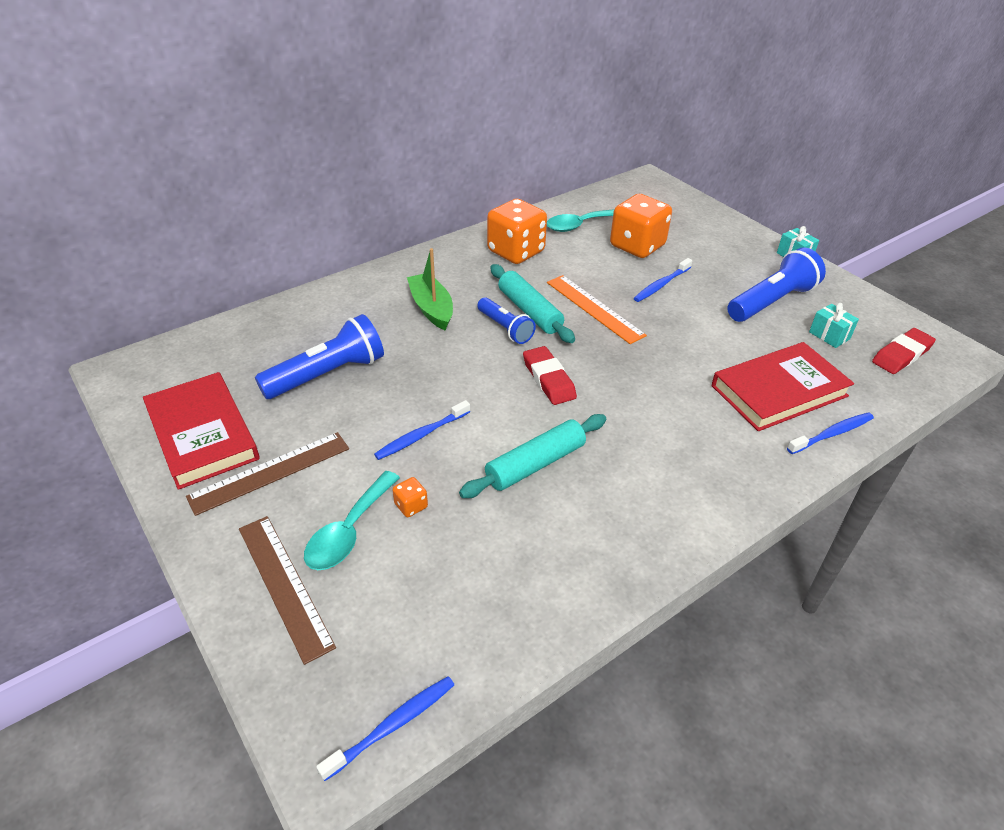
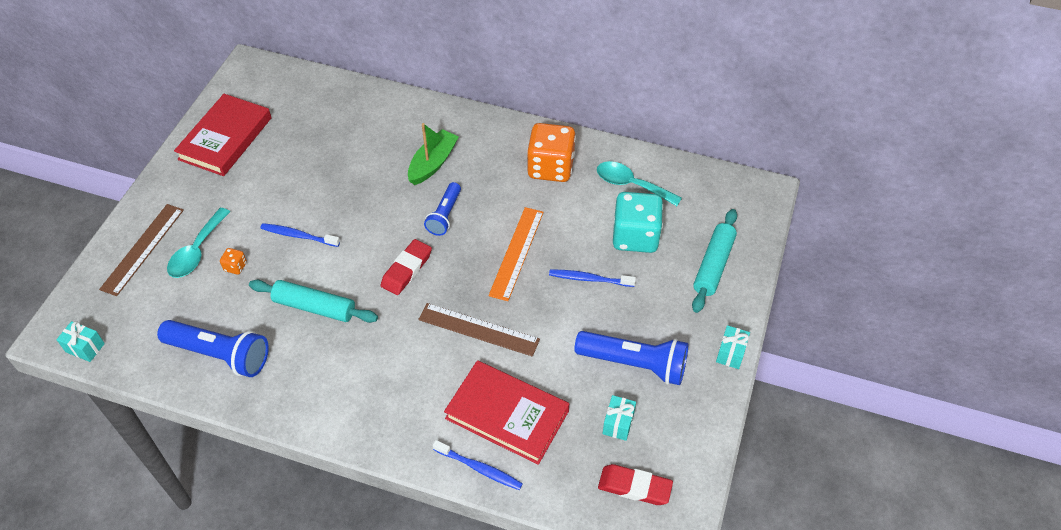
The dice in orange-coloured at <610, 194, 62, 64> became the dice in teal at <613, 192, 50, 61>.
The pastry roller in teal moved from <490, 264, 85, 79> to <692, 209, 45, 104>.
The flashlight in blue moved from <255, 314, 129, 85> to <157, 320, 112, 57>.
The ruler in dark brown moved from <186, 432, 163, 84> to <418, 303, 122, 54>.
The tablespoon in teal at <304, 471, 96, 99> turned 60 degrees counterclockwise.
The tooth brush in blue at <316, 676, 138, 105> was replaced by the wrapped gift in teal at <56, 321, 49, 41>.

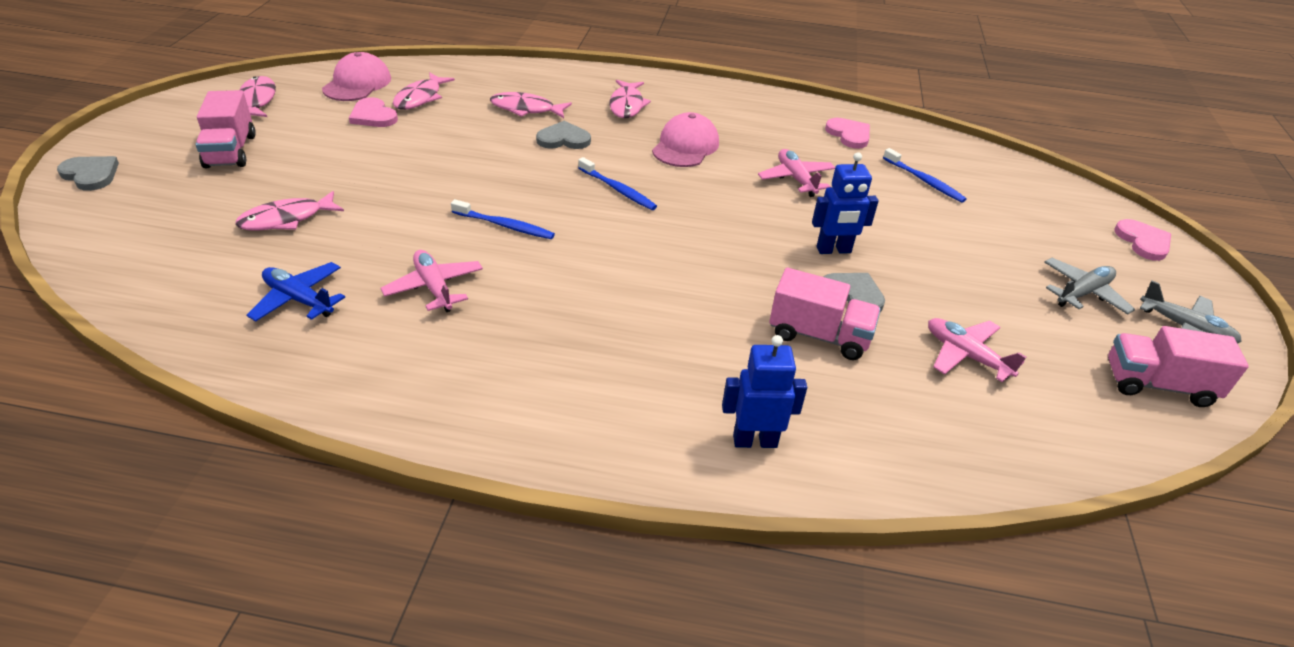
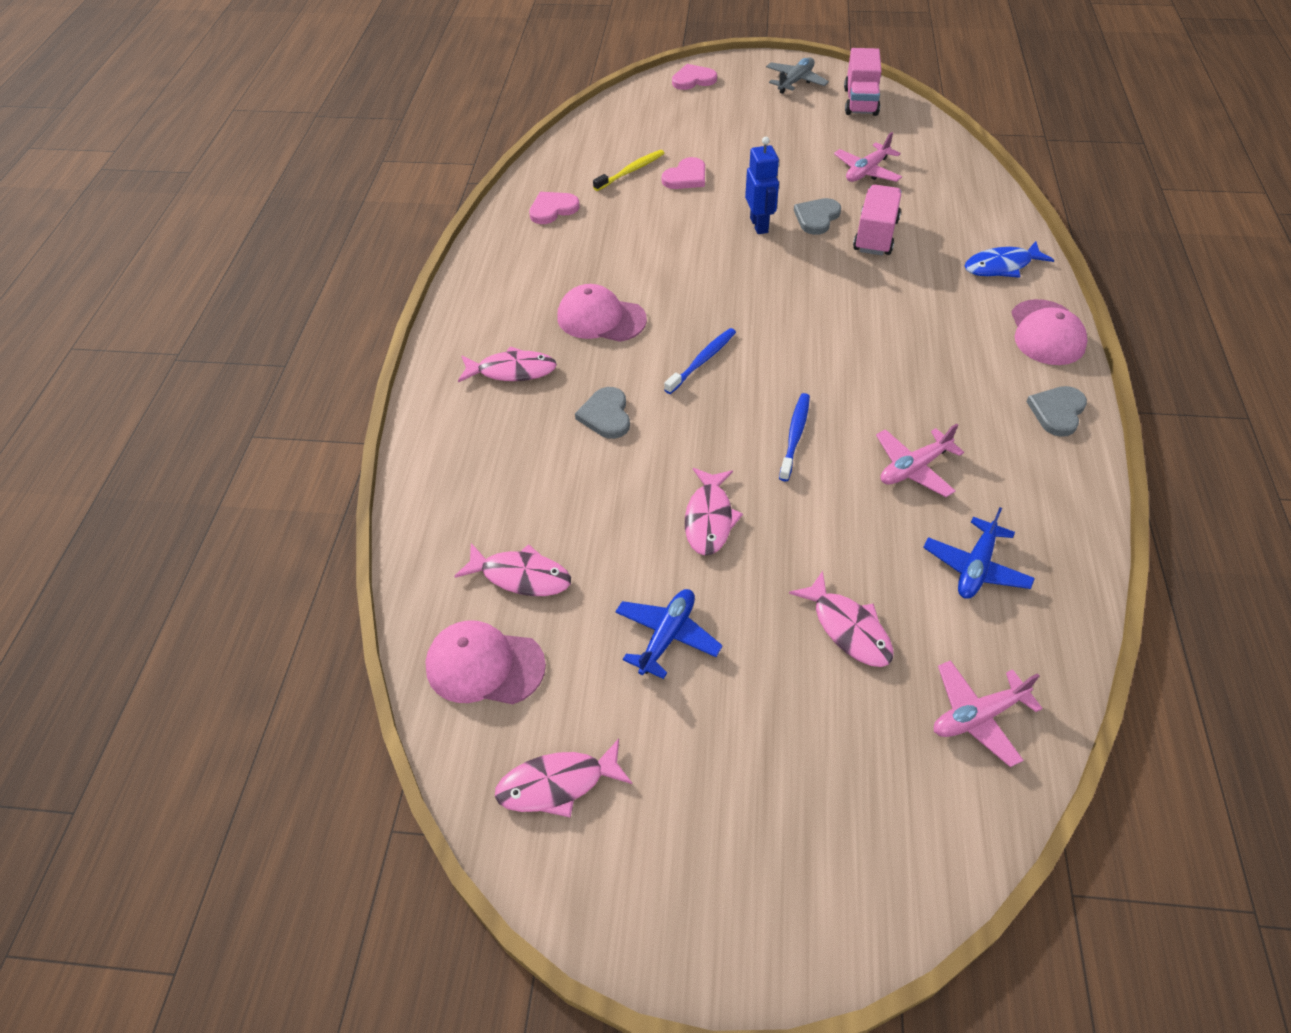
The truck in rosy at <196, 90, 60, 78> disappeared.
The fish in rosy moved from <490, 92, 82, 26> to <685, 468, 58, 87>.
The heart shape in rosy moved from <349, 97, 49, 30> to <662, 157, 43, 32>.
The tooth brush in blue at <883, 148, 84, 55> became the tooth brush in yellow at <593, 150, 72, 41>.
The plane in rosy moved from <758, 149, 77, 48> to <934, 660, 109, 107>.
The heart shape in ash-grey moved from <57, 156, 62, 35> to <1026, 386, 61, 51>.
The plane in ash-grey at <1044, 258, 91, 56> disappeared.
The robot figure in blue at <722, 335, 85, 113> was replaced by the fish in blue at <964, 241, 90, 37>.
The baseball cap in rosy at <1011, 299, 77, 66> appeared.
The plane in blue at <615, 589, 108, 90> appeared.

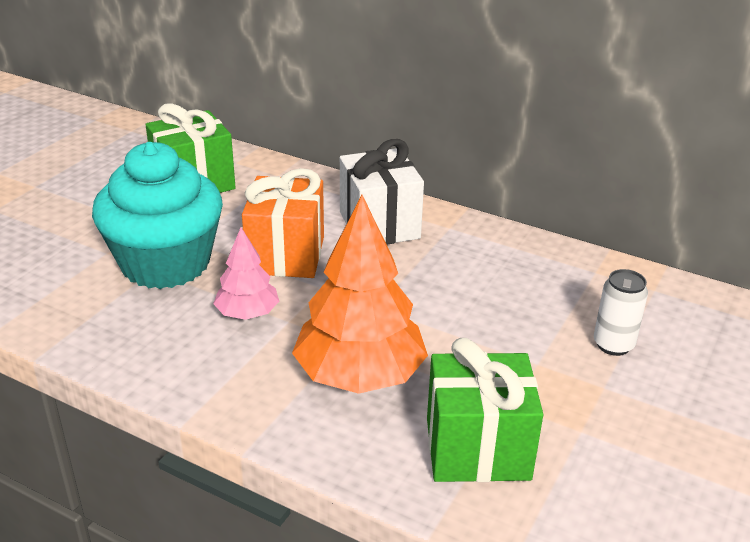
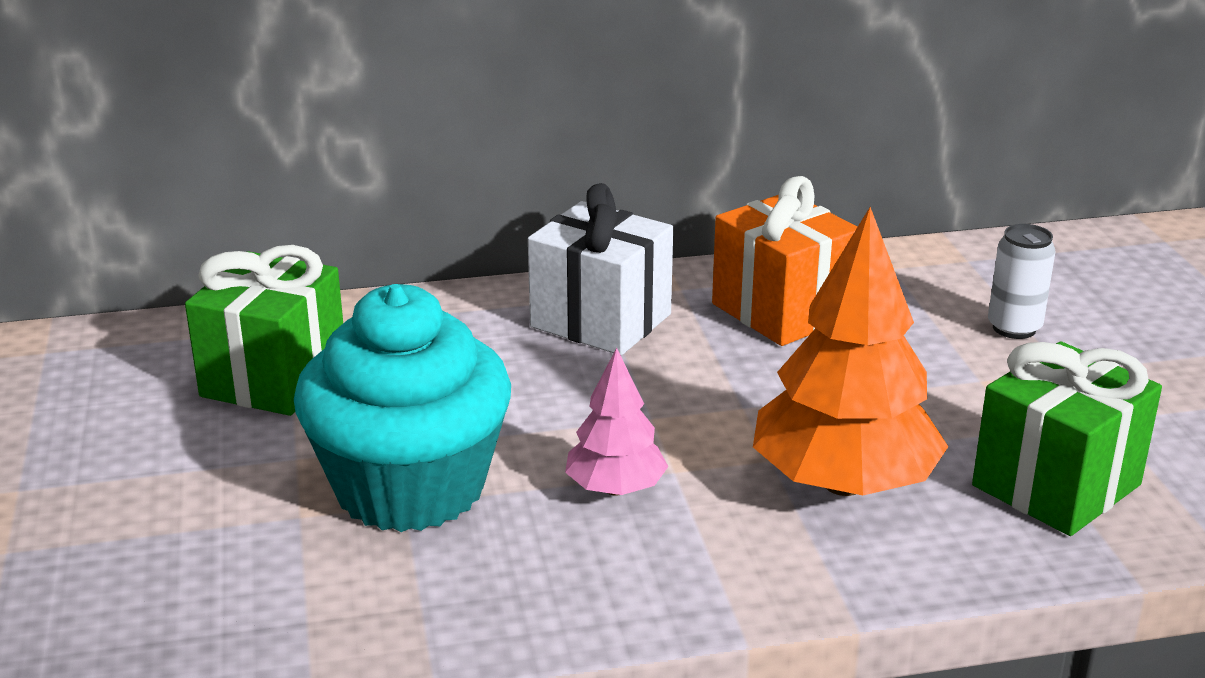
The wrapped gift in orange-coloured moved from <242, 168, 82, 110> to <712, 176, 145, 170>.

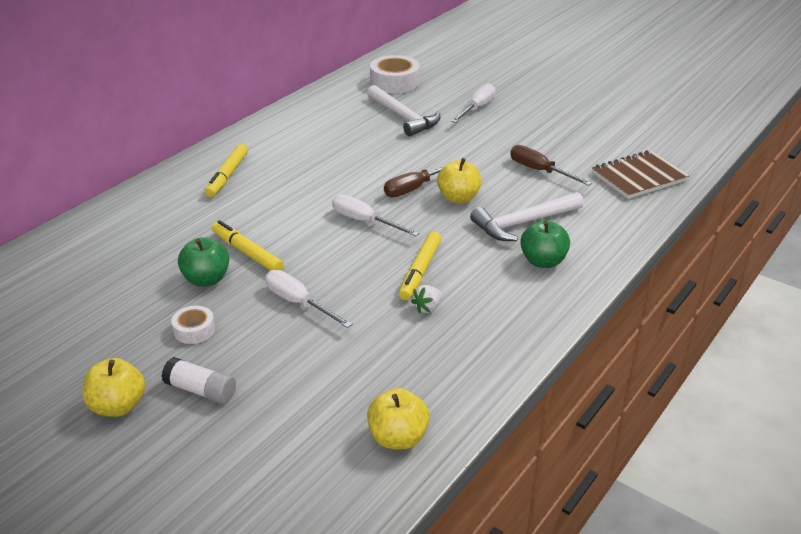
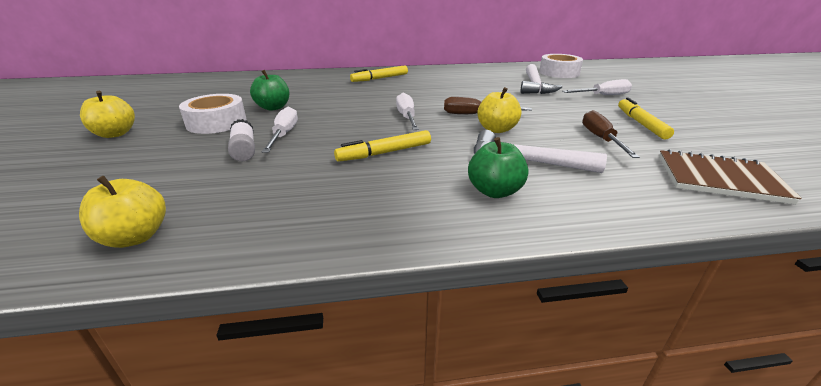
The marker in yellow moved from <212, 220, 72, 51> to <618, 97, 56, 43>.
The strawberry in snow-white at <411, 285, 31, 28> disappeared.
The roll of tape in snow-white at <171, 306, 44, 38> changed to 1.83 times the size.
The glue stick in snow-white moved from <162, 357, 74, 47> to <228, 119, 27, 42>.

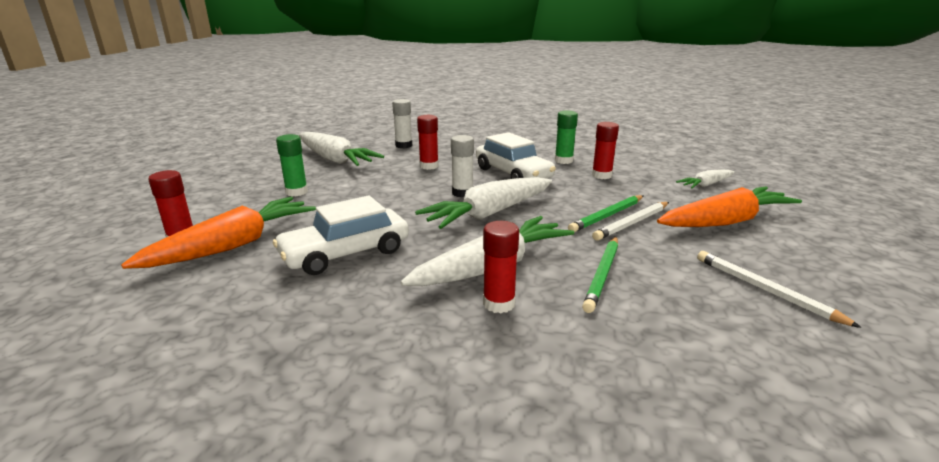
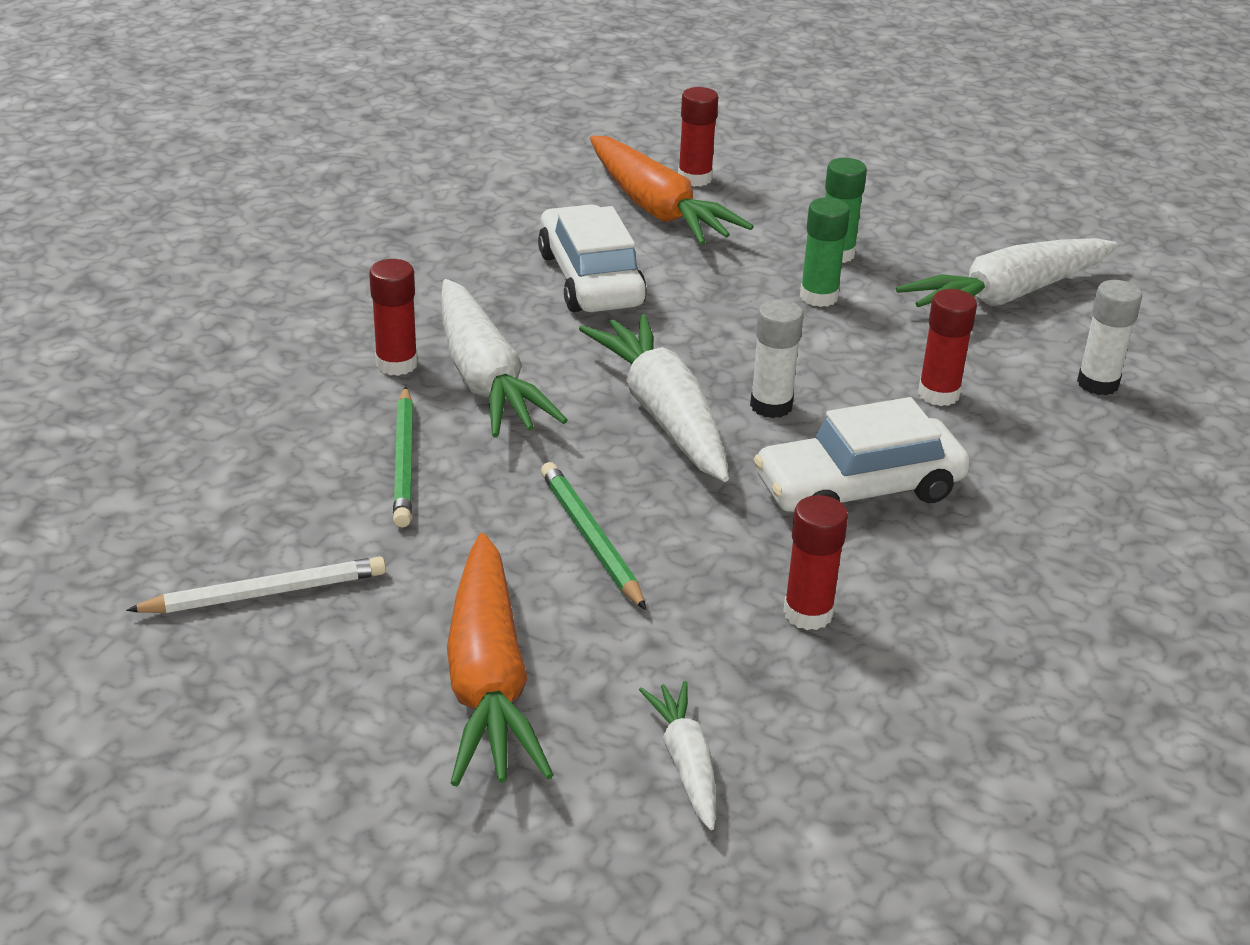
The glue stick in emerald moved from <555, 110, 23, 54> to <800, 197, 50, 110>.
The lead pencil in snow-white at <592, 202, 77, 39> disappeared.
The lead pencil in emerald at <582, 237, 36, 76> turned 135 degrees counterclockwise.

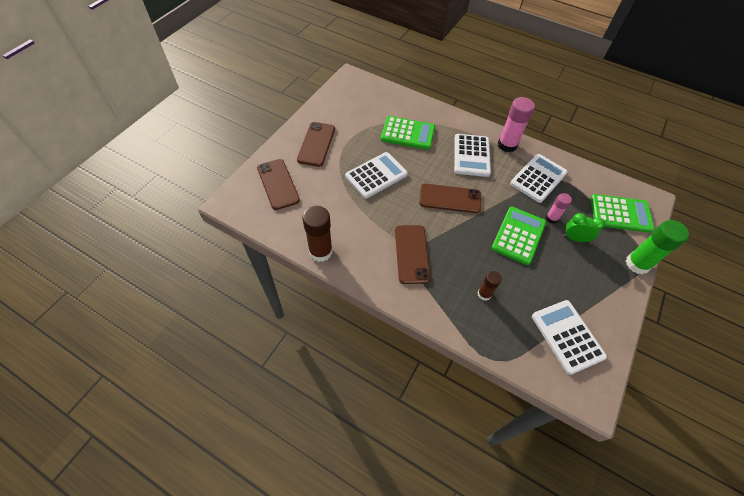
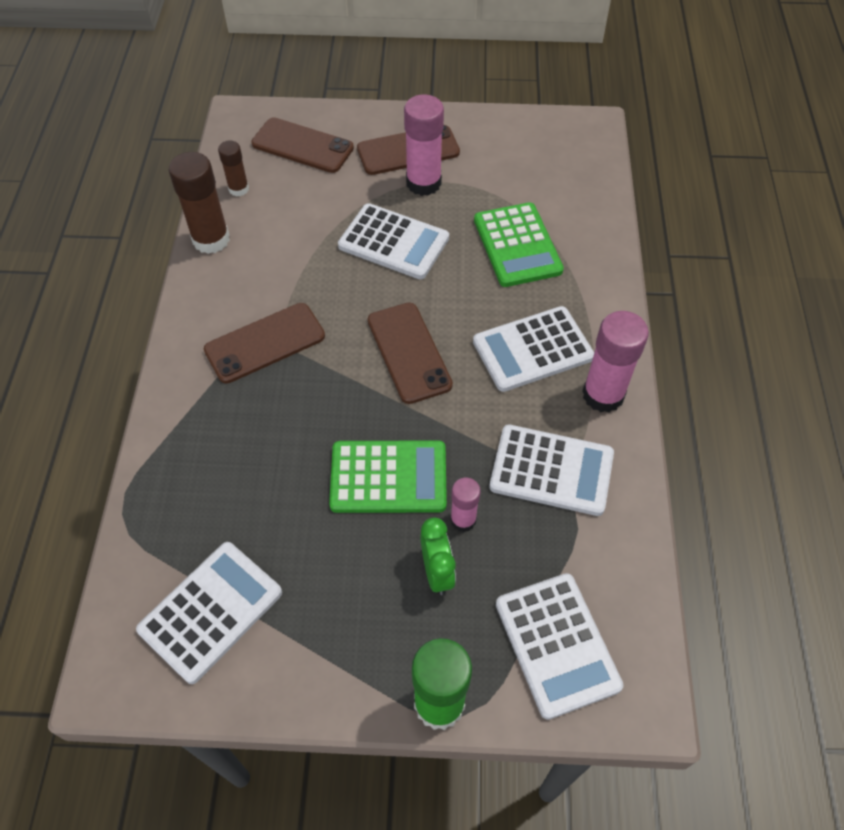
The smartphone in dark brown at <257, 159, 43, 51> turned 75 degrees clockwise.
The adding machine in emerald at <591, 194, 64, 39> became the adding machine in snow-white at <496, 573, 127, 147>.
The glue stick in dark brown moved from <478, 271, 24, 30> to <218, 141, 31, 55>.
The glue stick in rosy at <404, 95, 40, 101> appeared.

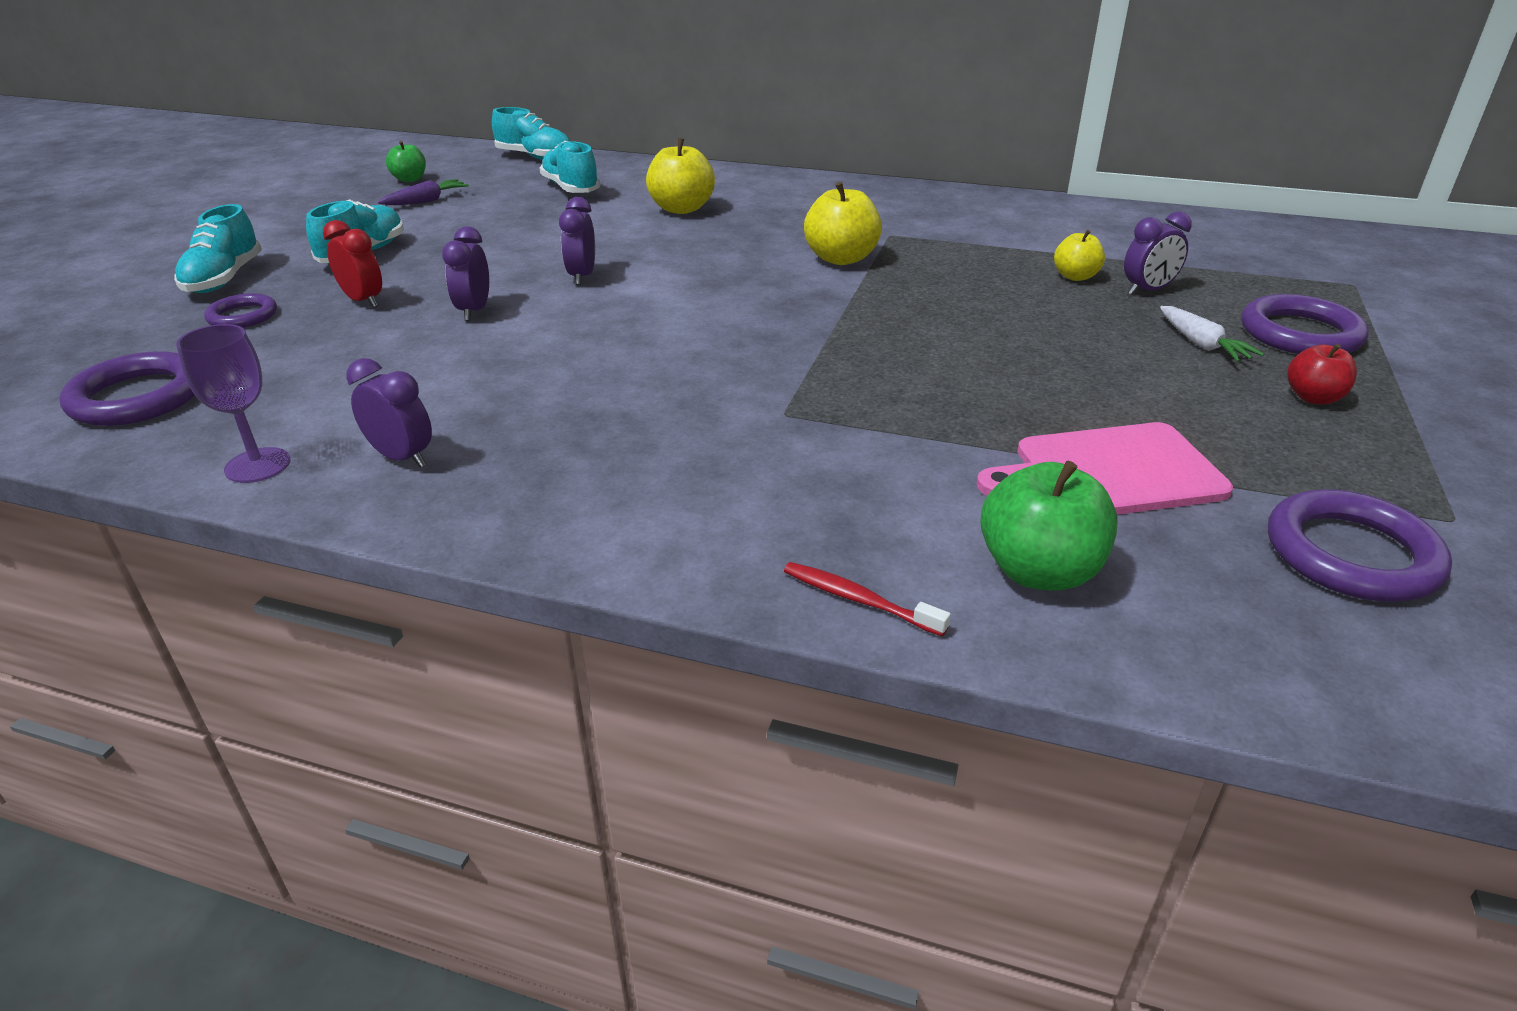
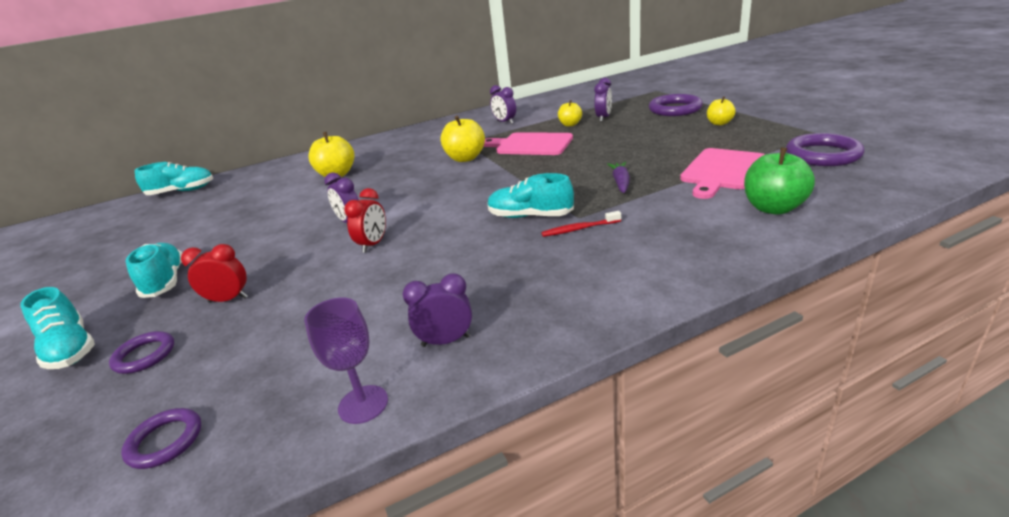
The apple fruit in emerald at <386, 141, 40, 41> disappeared.
The shoe in teal moved from <539, 141, 61, 52> to <488, 173, 86, 45>.
The root vegetable in purple moved from <378, 179, 91, 26> to <607, 162, 23, 31>.
The bedside clock in purple moved from <442, 226, 47, 95> to <490, 85, 26, 39>.
The root vegetable in snow-white at <1160, 306, 105, 56> disappeared.
The apple fruit in red at <1287, 344, 70, 60> became the apple fruit in yellow at <707, 96, 29, 29>.
The ring in purple at <60, 351, 135, 75> changed to 0.61 times the size.
The tooth brush in red moved from <784, 562, 167, 74> to <541, 211, 80, 26>.
The bread board in rosy at <483, 132, 90, 23> appeared.
The bedside clock in red at <344, 188, 42, 65> appeared.

